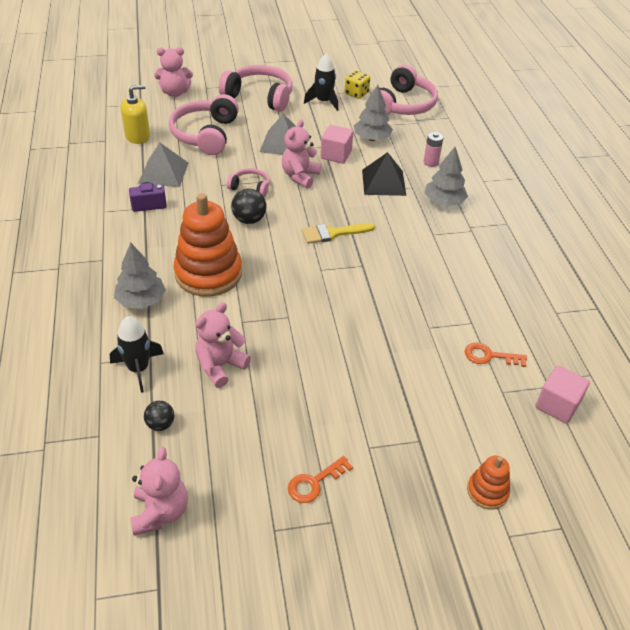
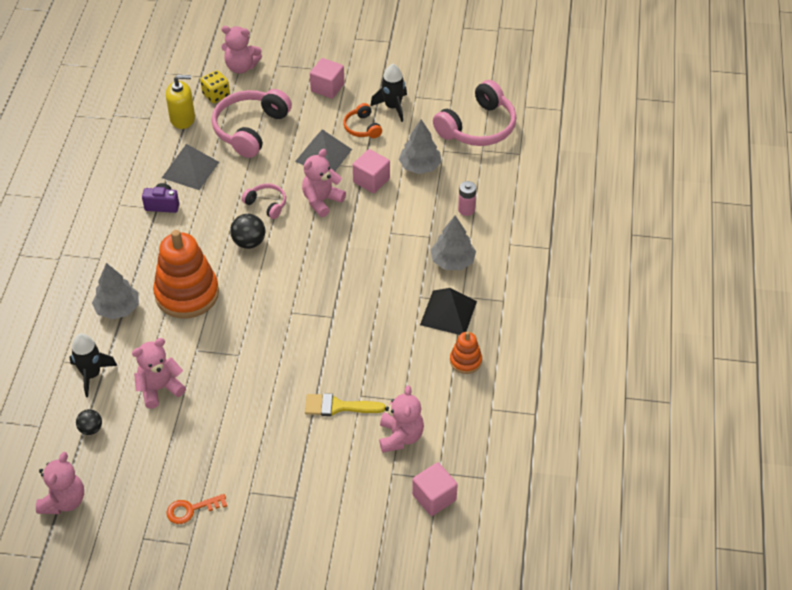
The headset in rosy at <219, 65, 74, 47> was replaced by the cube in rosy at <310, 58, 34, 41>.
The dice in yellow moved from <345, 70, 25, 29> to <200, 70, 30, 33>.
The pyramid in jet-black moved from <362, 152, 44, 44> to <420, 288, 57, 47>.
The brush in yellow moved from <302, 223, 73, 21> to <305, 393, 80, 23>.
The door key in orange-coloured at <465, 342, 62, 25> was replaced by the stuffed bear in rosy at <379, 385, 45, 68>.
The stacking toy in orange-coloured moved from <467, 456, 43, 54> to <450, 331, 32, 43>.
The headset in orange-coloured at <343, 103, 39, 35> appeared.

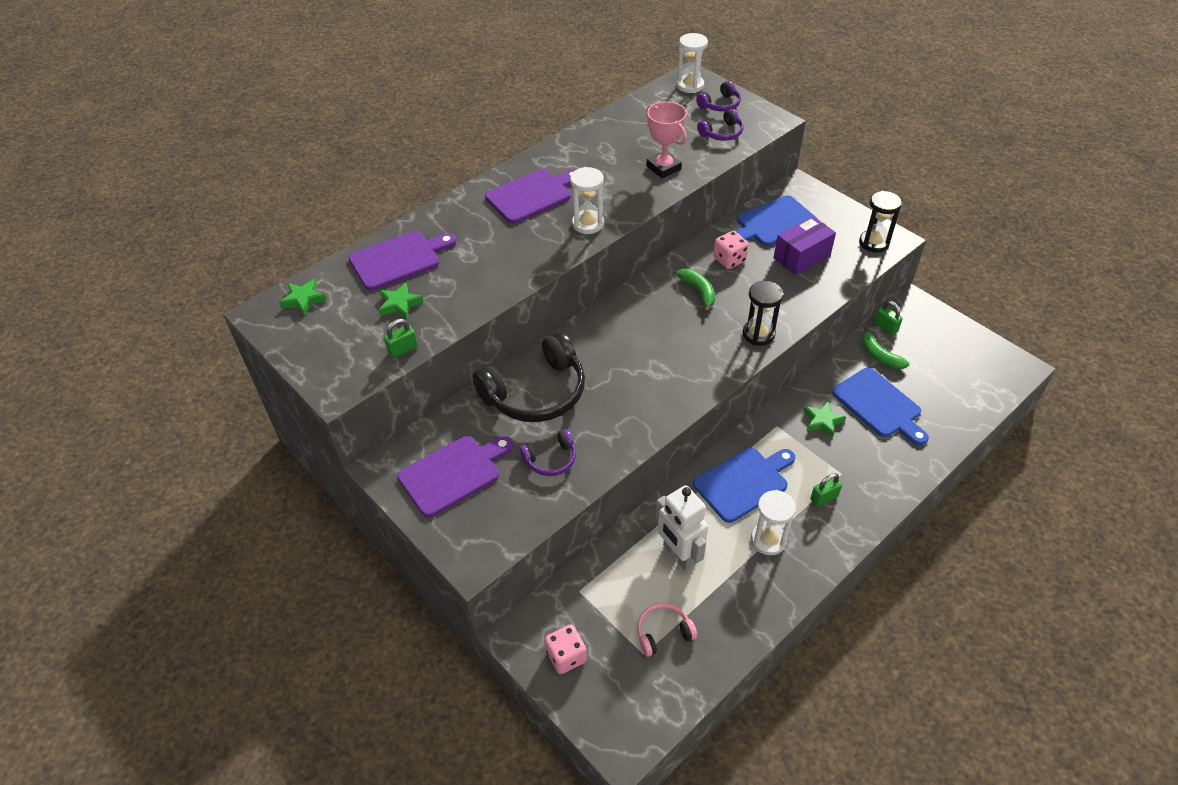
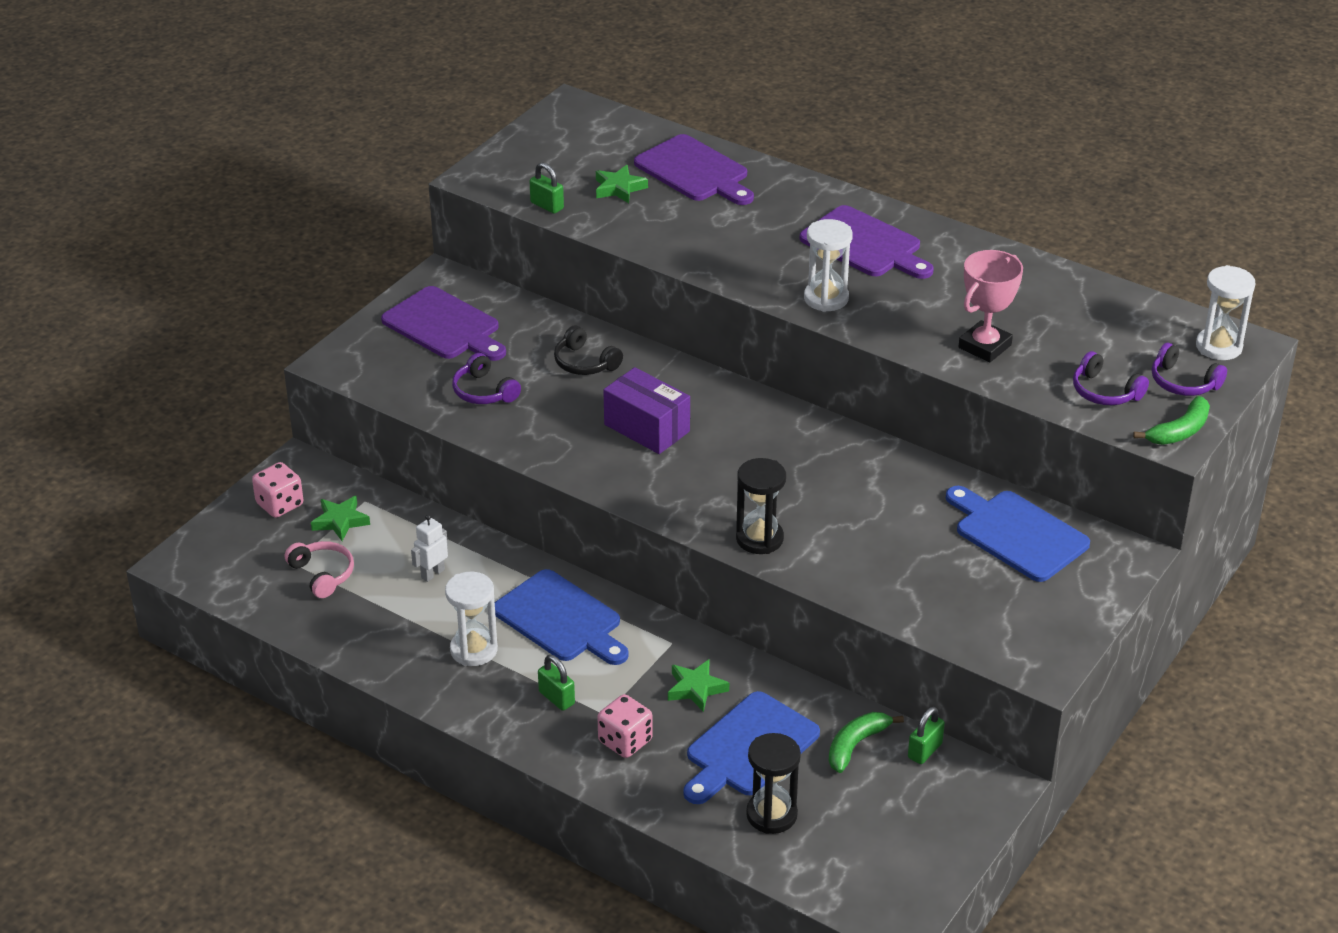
The hourglass in jet-black moved from <859, 191, 43, 62> to <746, 733, 55, 101>.
The parcel in purple moved from <774, 216, 62, 59> to <603, 367, 87, 87>.
The dice in rosy moved from <713, 231, 36, 38> to <598, 694, 55, 64>.
The toy banana in emerald moved from <676, 269, 39, 44> to <1133, 396, 77, 49>.
The five-pointed star in emerald moved from <279, 279, 48, 37> to <311, 496, 59, 45>.
The headset in jet-black at <472, 331, 113, 91> changed to 0.48 times the size.
The robot figure in snow-white at <656, 485, 52, 86> changed to 0.52 times the size.

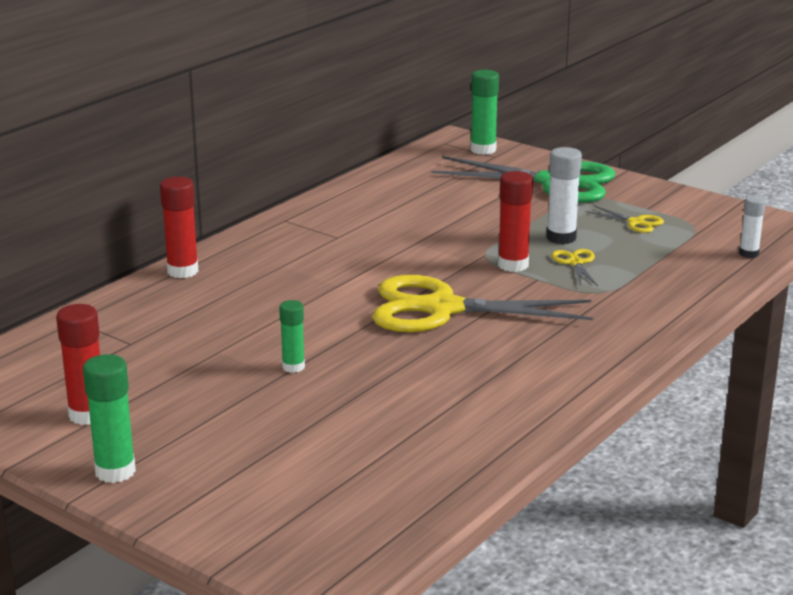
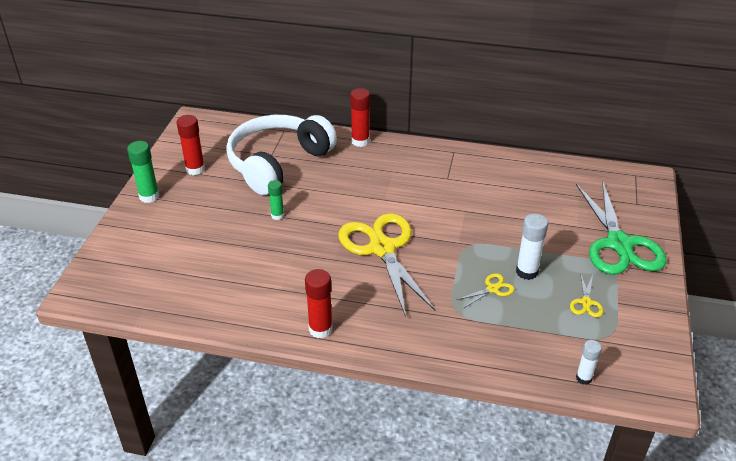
The glue stick in emerald at <470, 70, 29, 85> disappeared.
The glue stick in red moved from <498, 171, 35, 101> to <305, 269, 28, 69>.
The headset in snow-white at <226, 115, 111, 80> appeared.

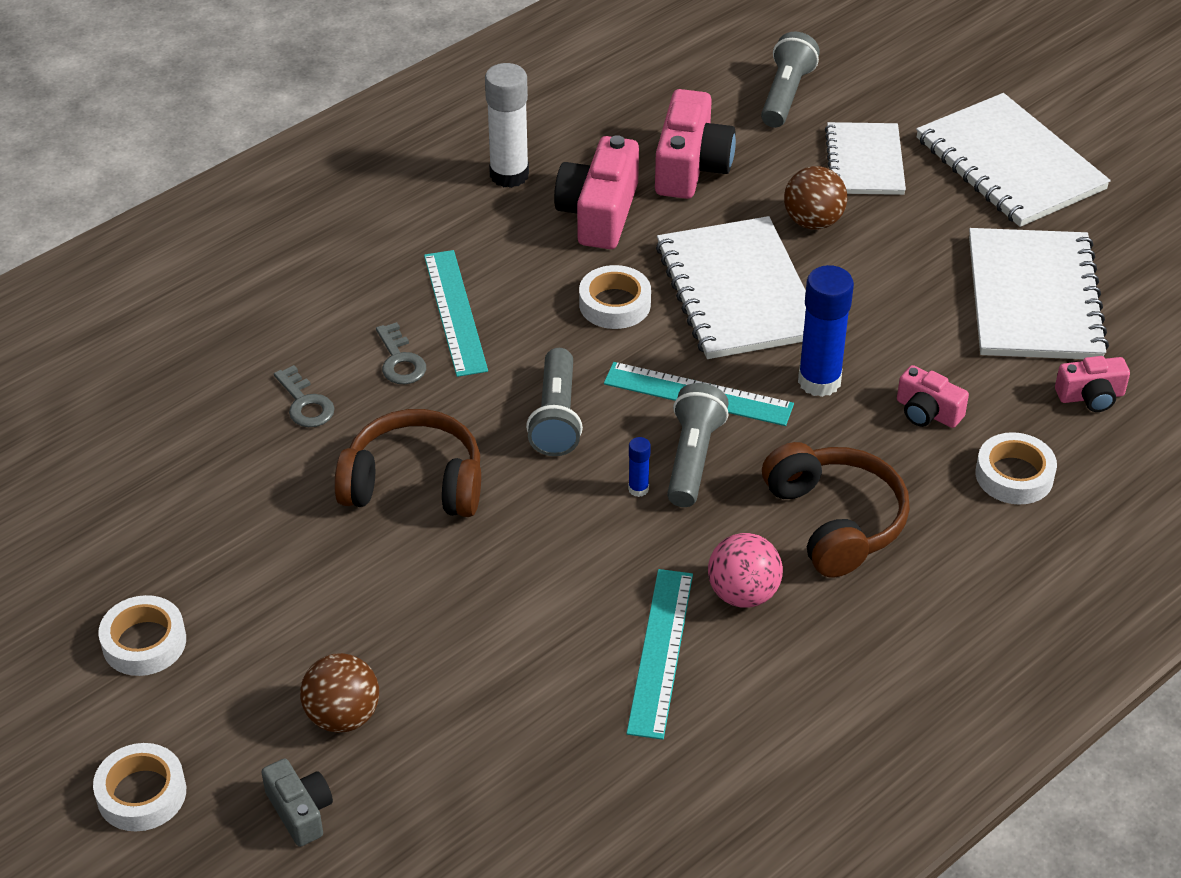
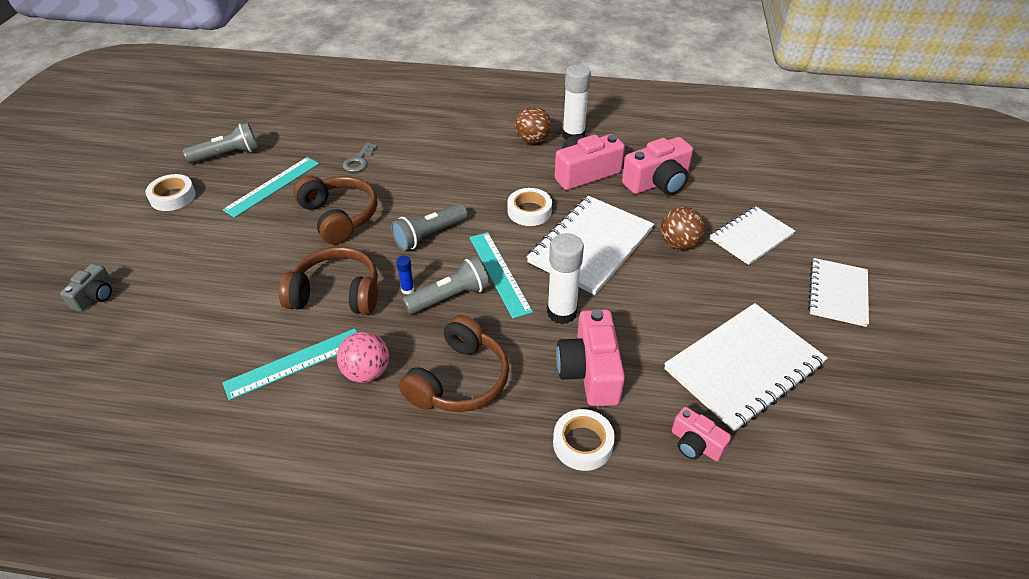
The flashlight in ash-grey moved from <761, 32, 59, 96> to <183, 122, 76, 41>.
The notebook in snow-white at <916, 93, 195, 134> changed to 0.63 times the size.
The ruler in teal moved from <424, 250, 64, 127> to <222, 157, 97, 61>.
The glue stick in blue at <798, 265, 56, 132> became the glue stick in snow-white at <547, 233, 37, 91>.
The door key in ash-grey at <376, 322, 50, 62> disappeared.
The camera in rosy at <897, 365, 72, 63> changed to 1.78 times the size.
The sphere in dark brown moved from <300, 653, 79, 80> to <515, 107, 36, 37>.
The roll of tape in snow-white at <93, 743, 93, 88> disappeared.
The headset in dark brown at <279, 247, 99, 68> appeared.

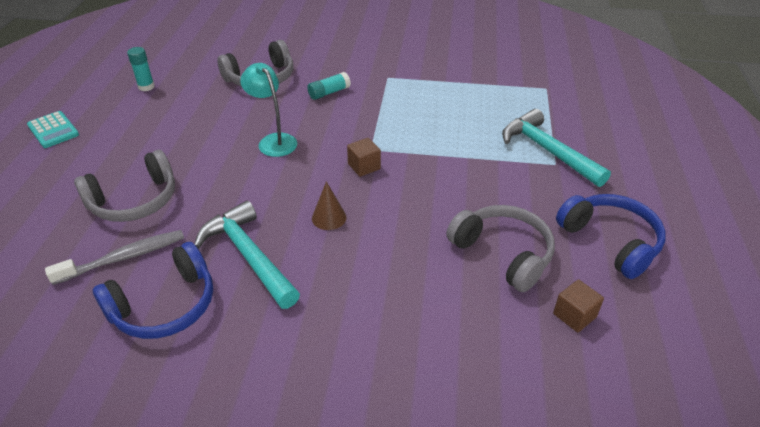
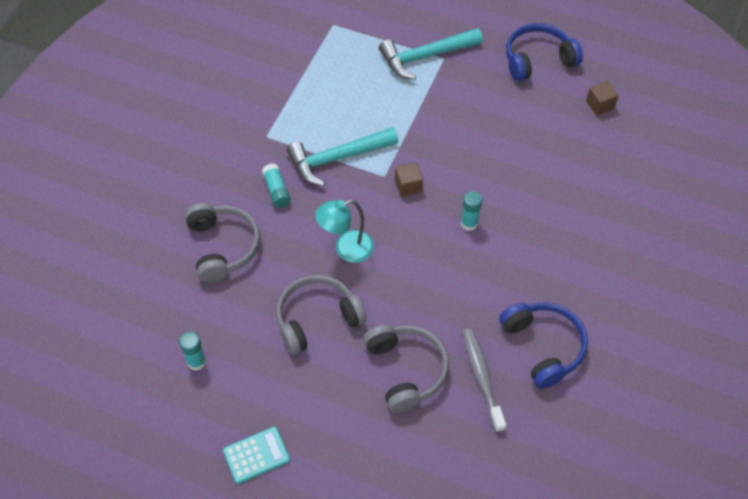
The cone in dark brown at <312, 181, 34, 49> was replaced by the glue stick in teal at <461, 191, 21, 40>.
The claw hammer in teal moved from <194, 201, 106, 108> to <287, 127, 111, 59>.
The headset in ash-grey moved from <446, 205, 109, 87> to <276, 275, 91, 80>.

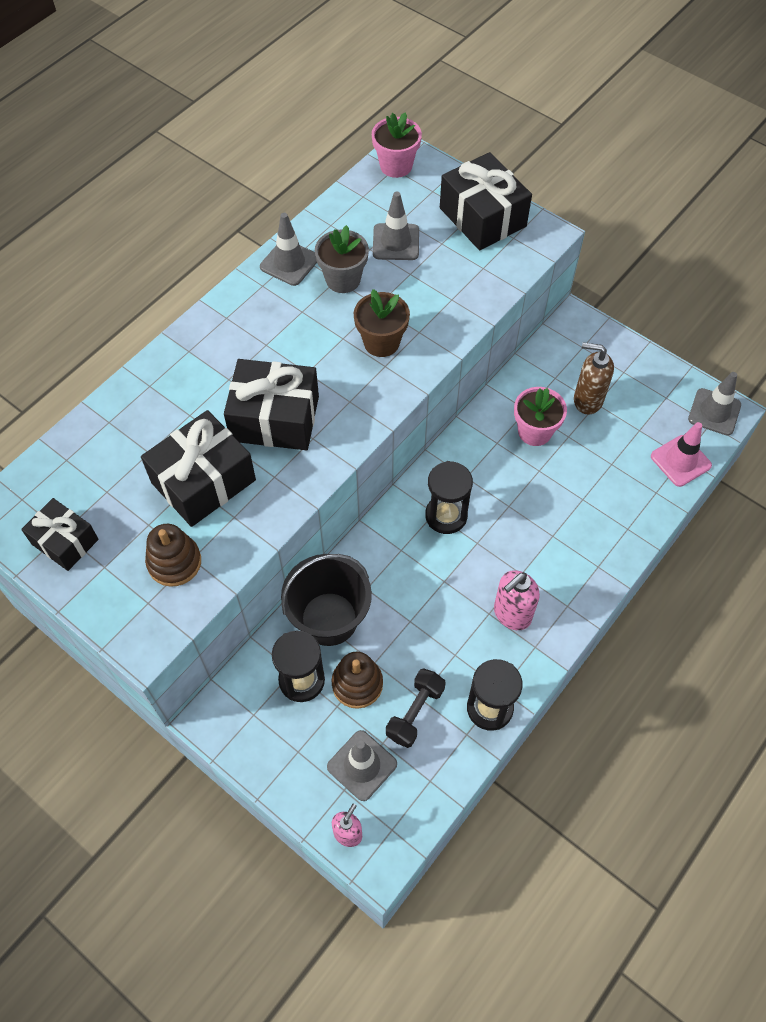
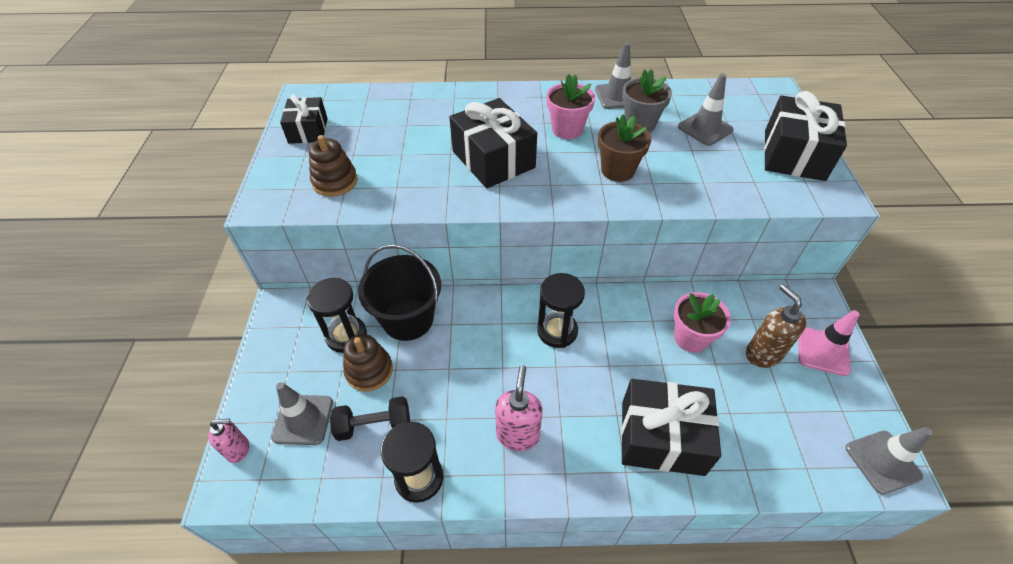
The flower pot in rosy moved from <372, 113, 50, 65> to <546, 74, 49, 65>.
The wrapped gift in jet-black moved from <141, 410, 115, 117> to <621, 379, 100, 97>.
The safety cone in rosy moved from <651, 422, 61, 65> to <798, 310, 62, 66>.
The pump bottle in rosy at <494, 570, 46, 60> turned 90 degrees clockwise.

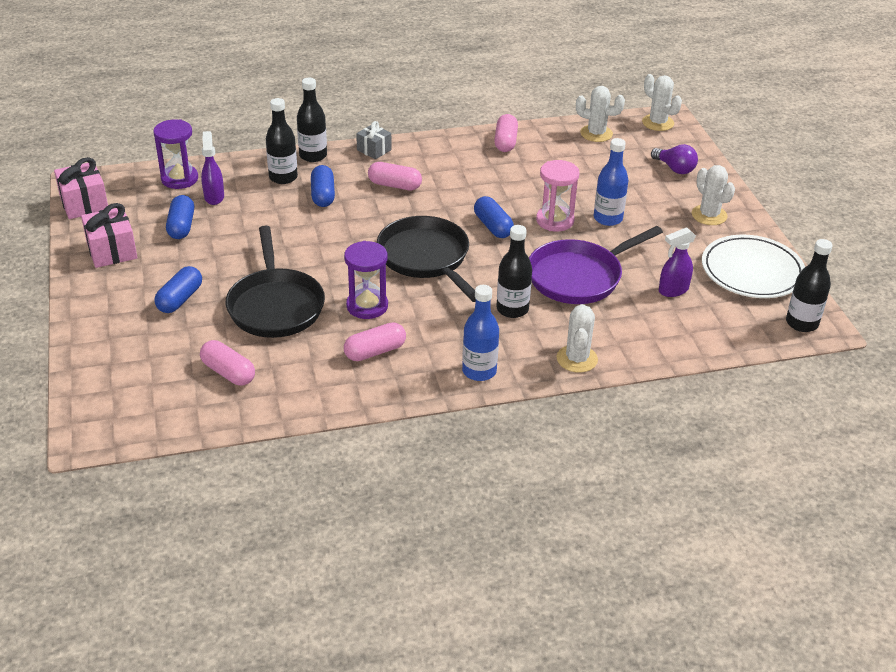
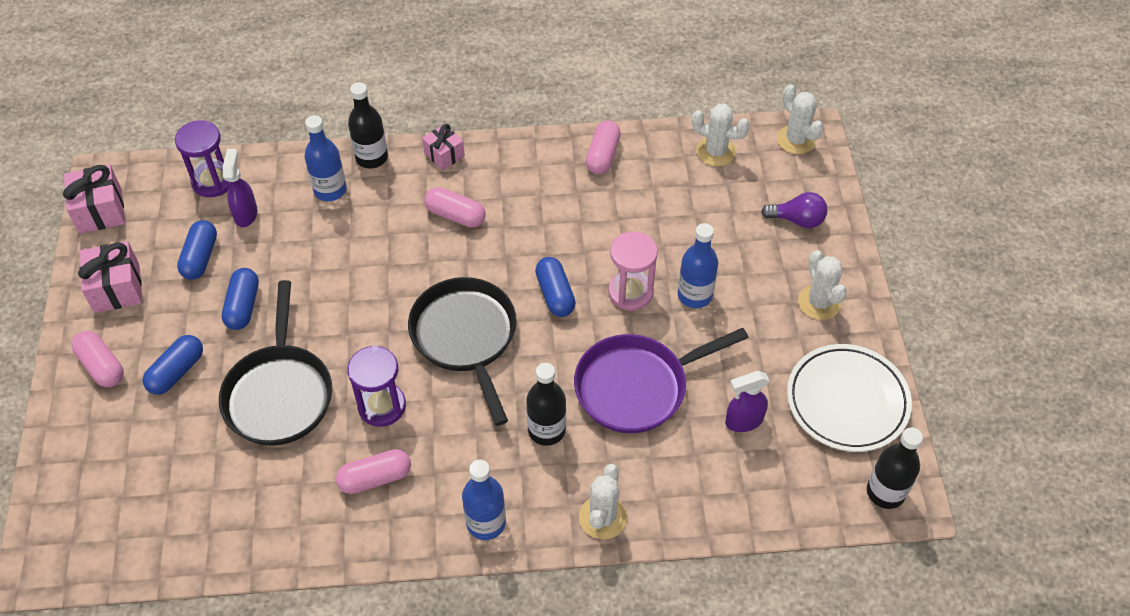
The drink bottle in jet-black at <266, 98, 32, 86> became the drink bottle in blue at <305, 115, 42, 86>.
The wrapped gift in ash-grey at <356, 121, 36, 38> became the wrapped gift in rosy at <422, 124, 43, 46>.
The light bulb in purple at <651, 144, 47, 30> turned 45 degrees counterclockwise.
The pill in blue moved from <311, 165, 24, 42> to <222, 268, 37, 62>.
The pill in rosy moved from <200, 340, 55, 46> to <72, 331, 52, 56>.

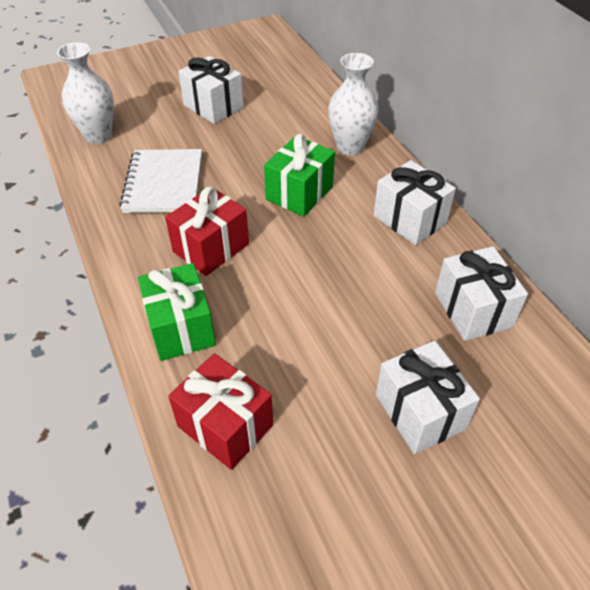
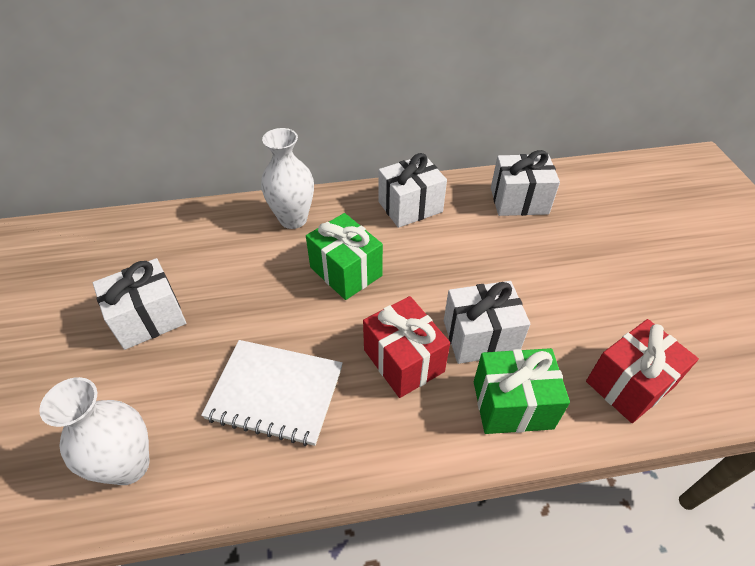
The wrapped gift in snow-white moved from <376, 341, 104, 113> to <444, 281, 86, 83>.

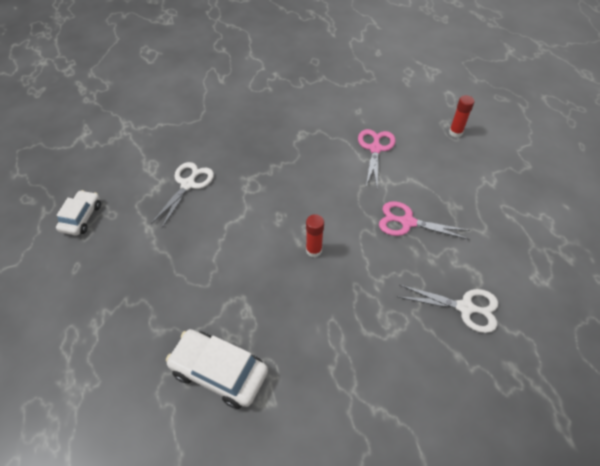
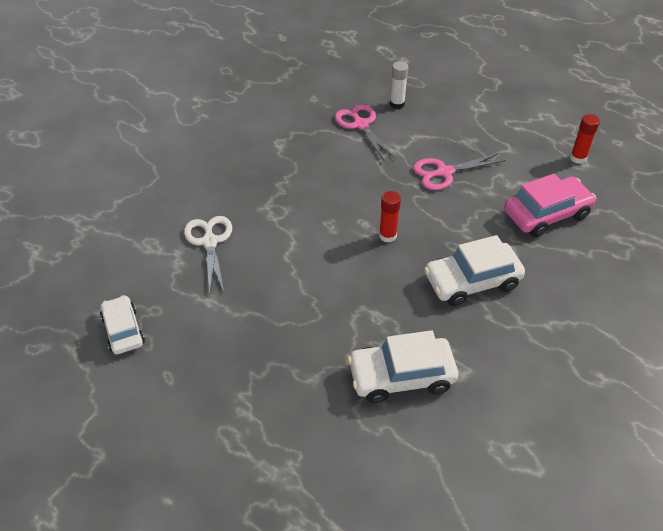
The glue stick in red moved from <449, 95, 25, 42> to <570, 114, 30, 50>.
The shears in snow-white at <399, 285, 99, 48> was replaced by the car in rosy at <504, 174, 92, 63>.
The glue stick in snow-white at <390, 61, 18, 48> appeared.
The car in snow-white at <424, 235, 101, 71> appeared.

